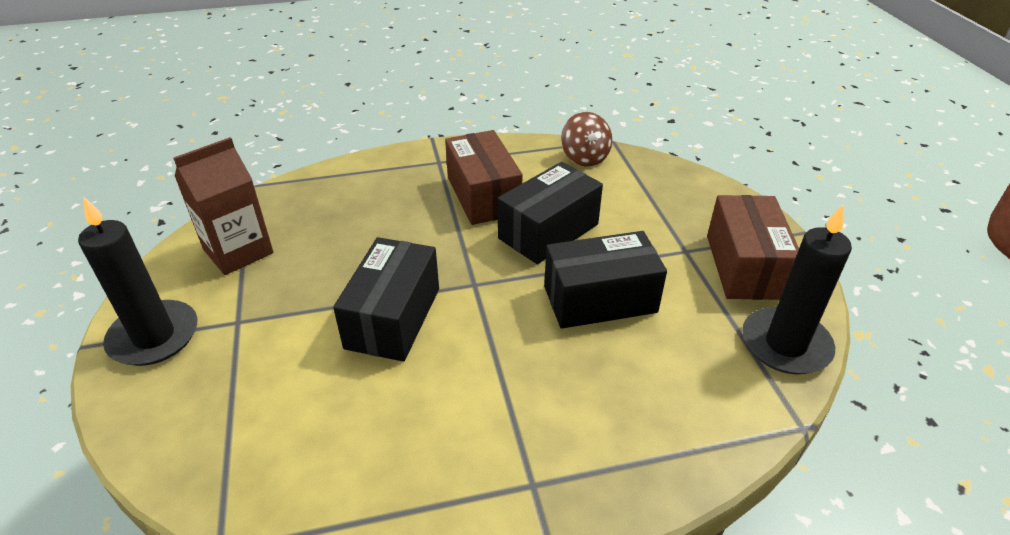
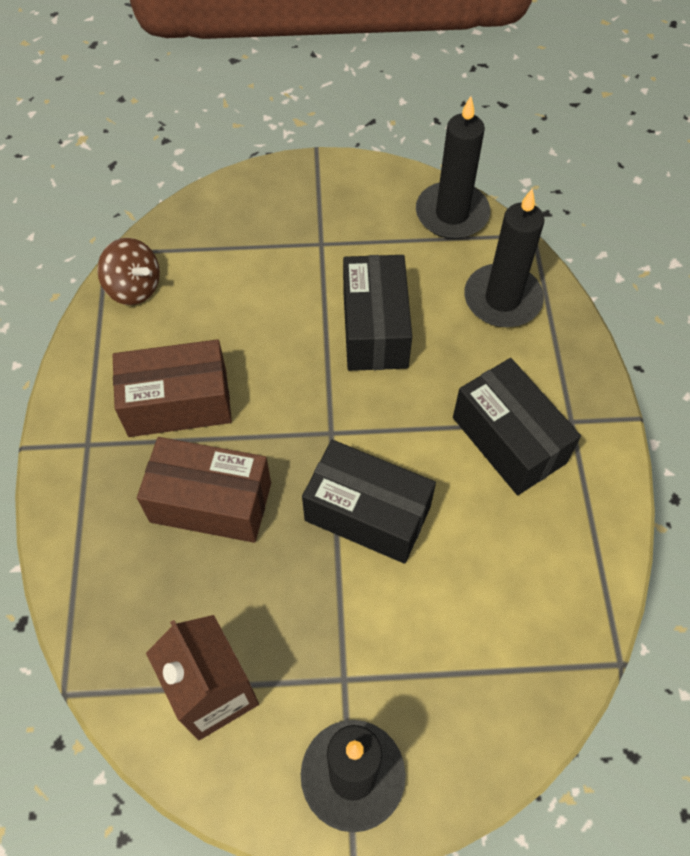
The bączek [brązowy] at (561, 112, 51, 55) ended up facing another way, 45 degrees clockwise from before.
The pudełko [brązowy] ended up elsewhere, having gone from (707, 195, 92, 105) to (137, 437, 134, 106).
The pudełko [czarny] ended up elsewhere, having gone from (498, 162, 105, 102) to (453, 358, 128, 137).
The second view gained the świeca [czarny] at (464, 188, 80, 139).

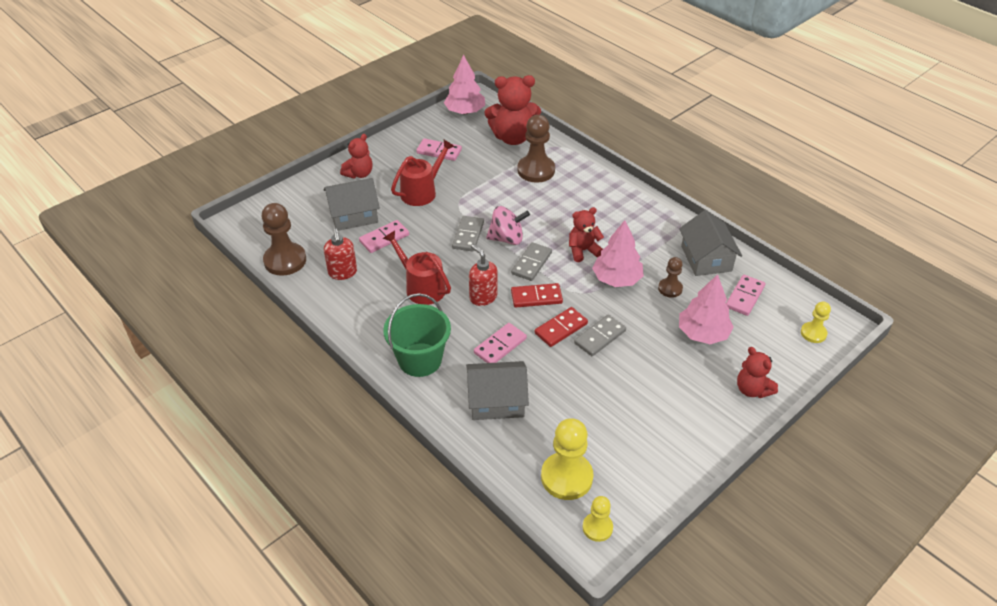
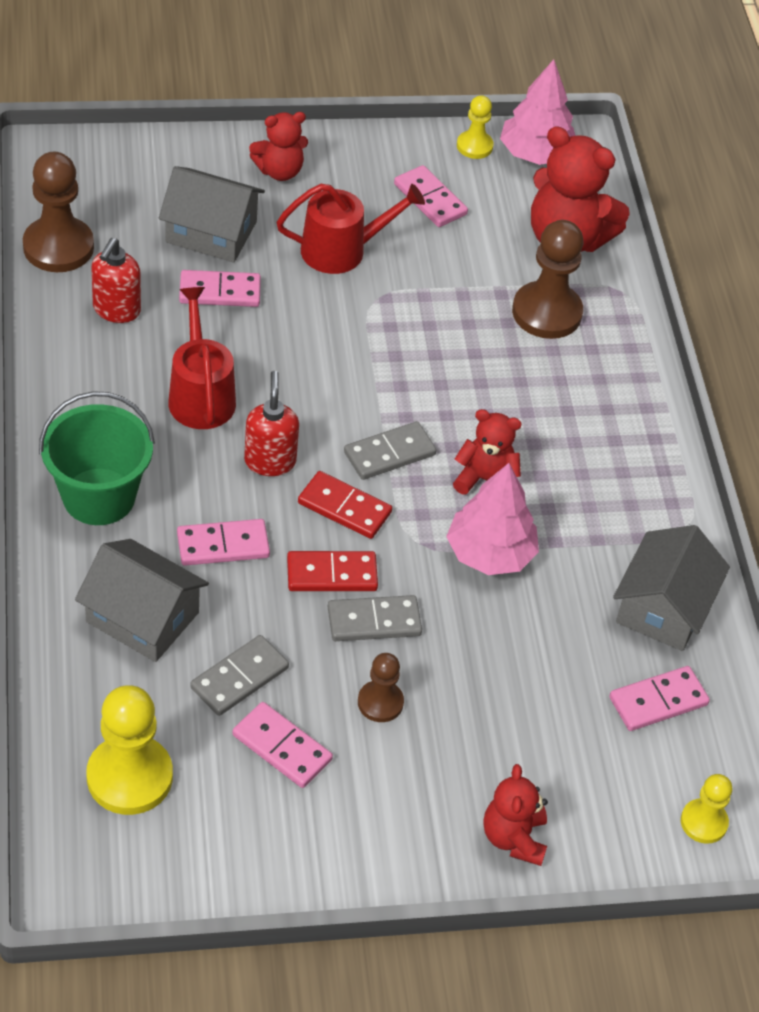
The kostka domina [szary] ended up elsewhere, having gone from (452, 216, 32, 36) to (190, 635, 99, 81).
The second view gained the kostka domina [różowy] at (232, 702, 101, 86).
The pionek [brązowy] ended up elsewhere, having gone from (658, 257, 25, 41) to (358, 653, 46, 69).
The pionek [żółty] ended up elsewhere, having gone from (583, 496, 30, 46) to (457, 95, 37, 64).
The second view lost the bączek [różowy] at (486, 206, 44, 39).
The second view lost the drzewko [różowy] at (679, 274, 55, 70).

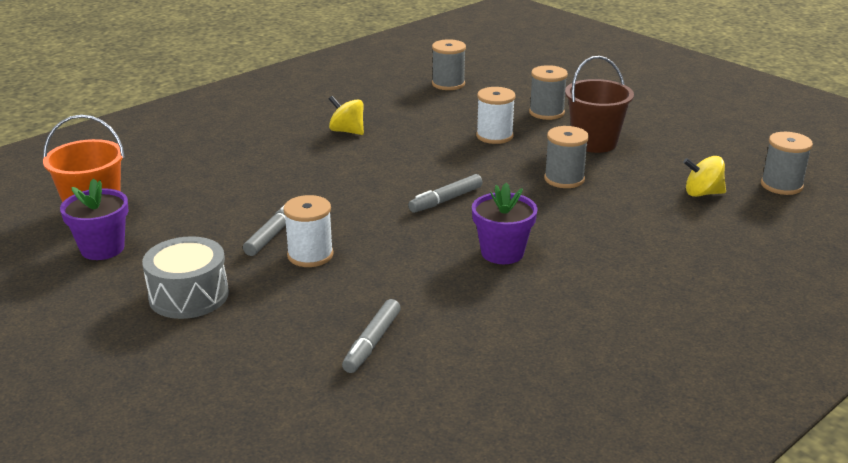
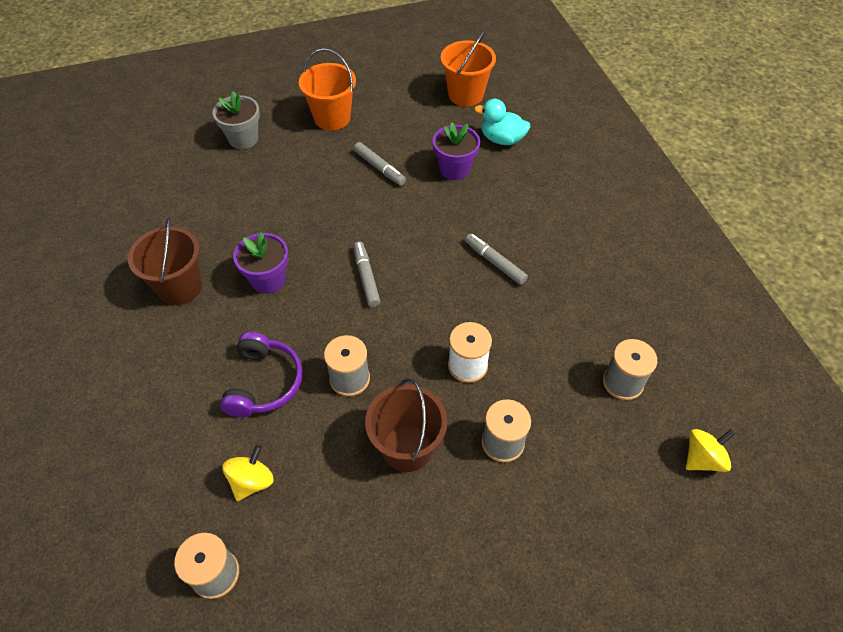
The second view gained the wiadro [brązowy] at (128, 217, 74, 88).
The second view gained the doniczka [szary] at (212, 91, 48, 58).
The second view gained the słuchawki [fioletowy] at (220, 332, 83, 85).
Where the bęben [szary] stood at (142, 236, 87, 83), the wiadro [pomarańczowy] came to stand at (299, 48, 57, 82).
The doniczka [fioletowy] ended up elsewhere, having gone from (60, 178, 69, 82) to (433, 122, 47, 58).
The flamaster [szary] ended up elsewhere, having gone from (342, 299, 59, 74) to (465, 233, 63, 52).
The second view gained the kaczka [turkusowy] at (474, 99, 56, 46).
The bączek [żółty] ended up elsewhere, having gone from (329, 96, 35, 39) to (686, 429, 50, 43).
The second view lost the szpulka [biały] at (283, 195, 51, 72).

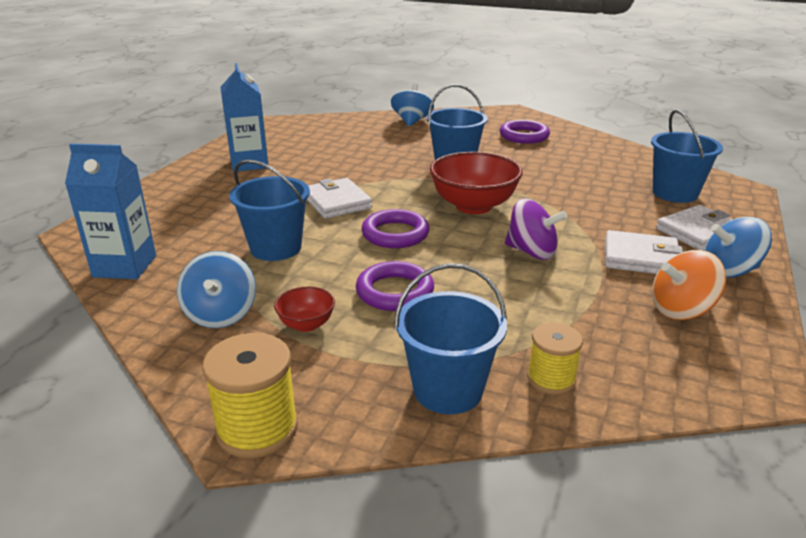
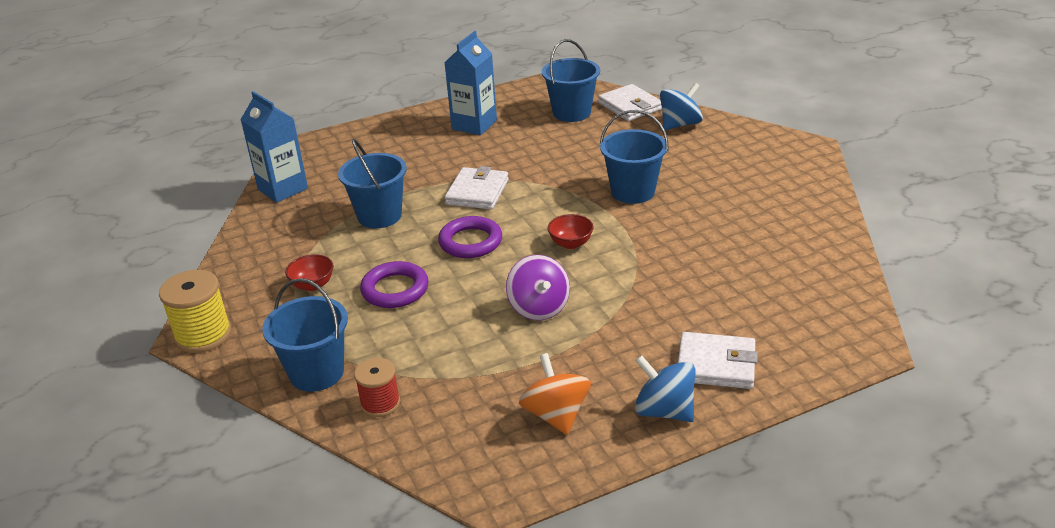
What was the szpulka [żółty] at (527, 323, 56, 72) turned into the szpulka [czerwony] at (354, 358, 46, 59).
The bączek [pomarańczowy] at (652, 250, 74, 70) ended up facing another way, 45 degrees clockwise from before.
The wiadro [niebieski] ended up elsewhere, having gone from (651, 109, 72, 94) to (542, 39, 58, 83).
The size of the miska [czerwony] at (430, 152, 92, 62) changed by a factor of 0.49.
The portfel [biały] ended up elsewhere, having gone from (605, 230, 78, 44) to (598, 84, 64, 37).
The second view lost the bączek [niebieski] at (177, 251, 79, 77).
The second view lost the pierścień [fioletowy] at (500, 120, 50, 24).

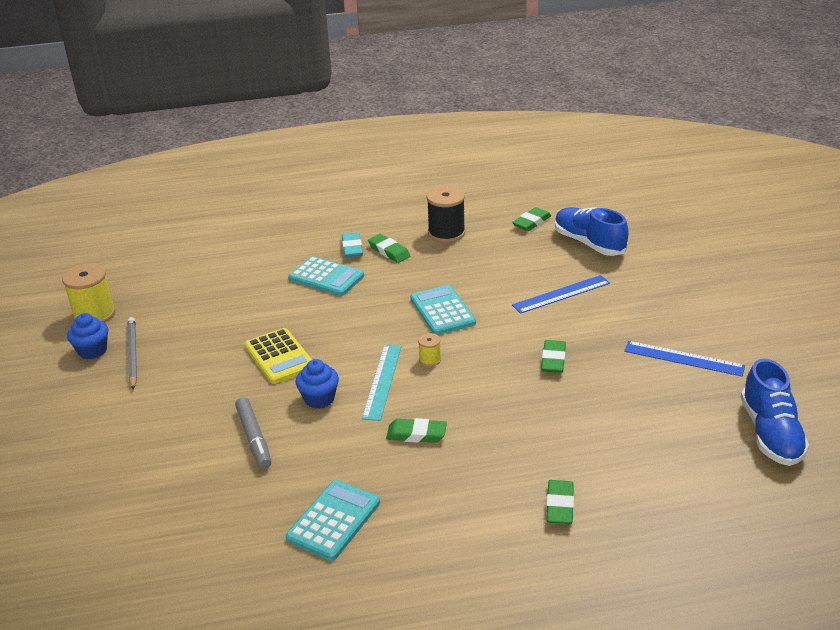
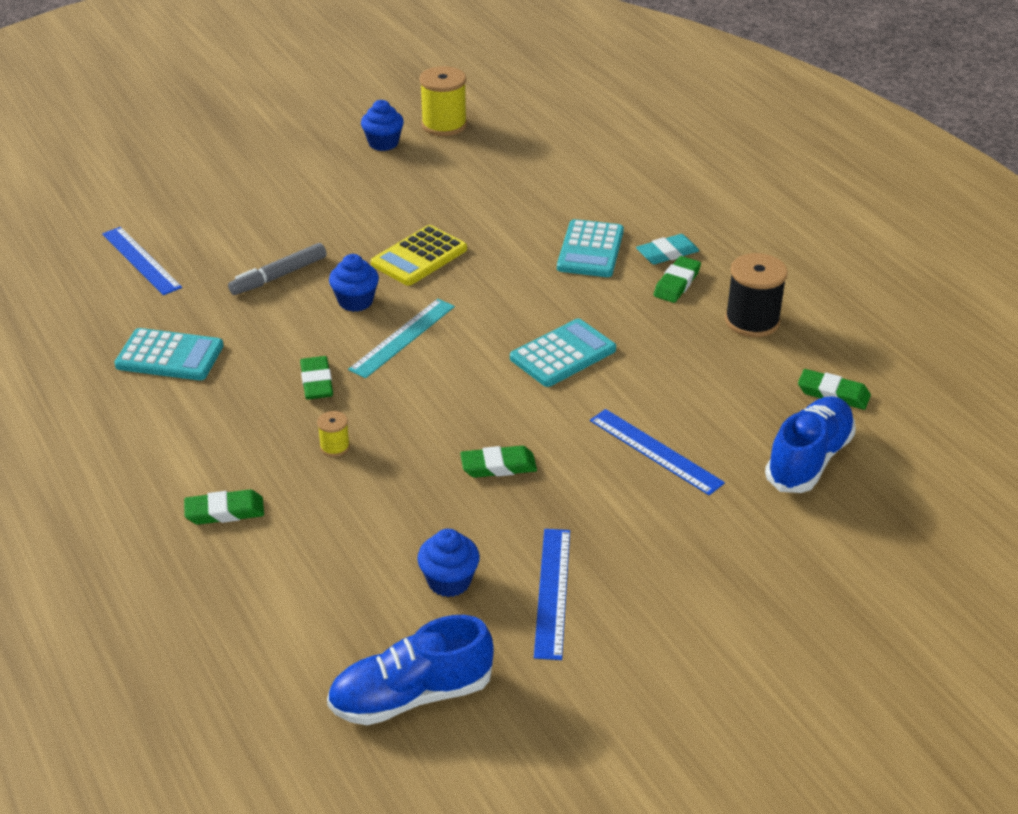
The second view gained the linijka [niebieski] at (102, 227, 80, 68).
The szpulka [żółty] ended up elsewhere, having gone from (418, 333, 23, 34) to (317, 411, 33, 46).
The linijka [turkusowy] at (362, 344, 40, 77) ended up facing another way, 45 degrees counterclockwise from before.
The second view gained the muffinka [niebieski] at (417, 529, 63, 68).
The second view lost the ołówek [szary] at (128, 317, 9, 72).

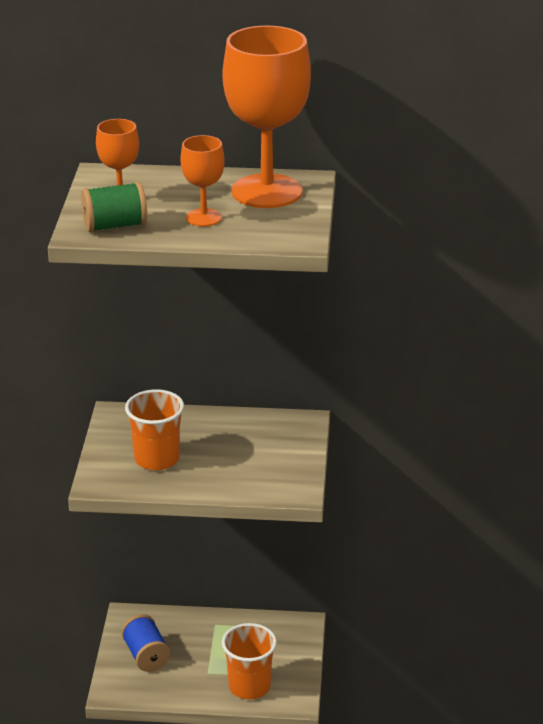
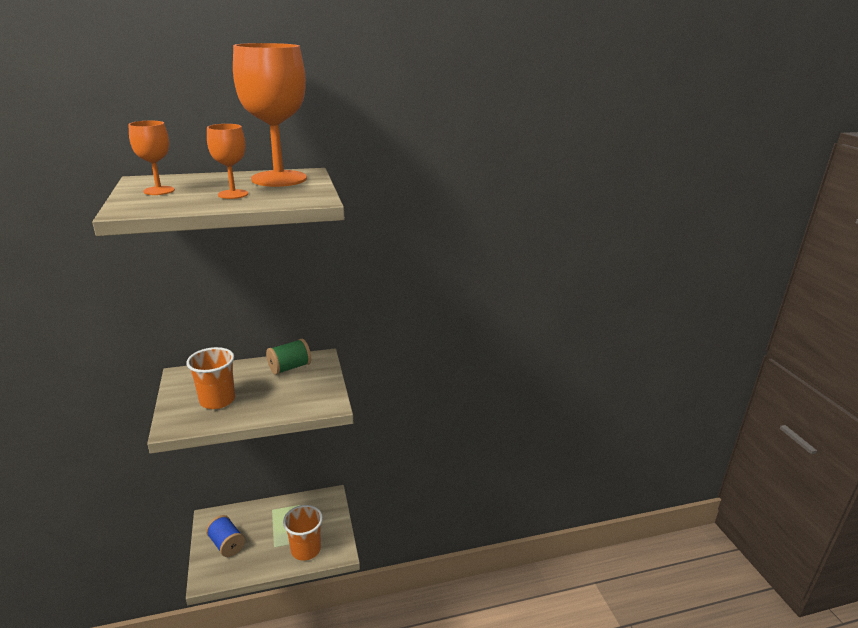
The szpulka [zielony] ended up elsewhere, having gone from (81, 182, 66, 50) to (266, 339, 45, 36).

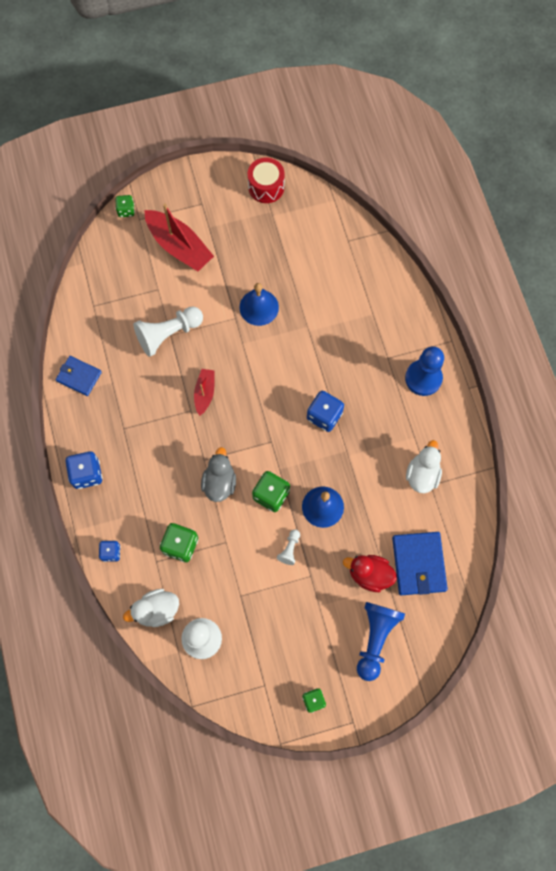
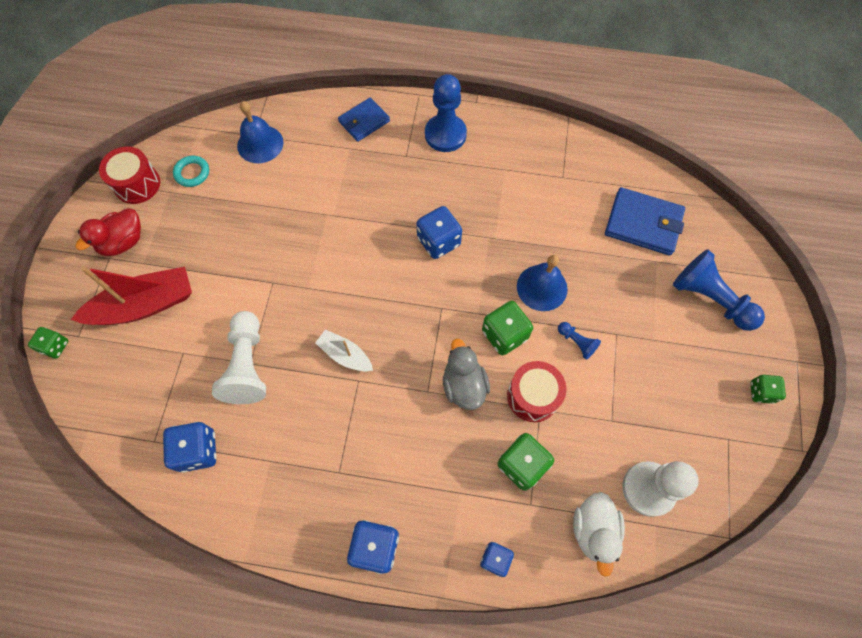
The kaczka [czerwony] ended up elsewhere, having gone from (343, 555, 54, 37) to (75, 208, 66, 48).
The second view gained the kostka do gry [niebieski] at (163, 422, 54, 51).
The second view gained the pierścień [turkusowy] at (173, 156, 36, 31).
The dzwonek [niebieski] ended up elsewhere, having gone from (239, 283, 40, 43) to (237, 101, 46, 62).
What was the łódka [czerwony] at (194, 369, 21, 47) turned into the łódka [biały] at (315, 330, 58, 41).
The portfel [niebieski] ended up elsewhere, having gone from (55, 356, 47, 40) to (338, 97, 52, 45).
The kaczka [szary] at (201, 447, 35, 55) ended up facing another way, 45 degrees clockwise from before.
The second view gained the bęben [czerwony] at (507, 361, 59, 61).
What was the pionek [biały] at (277, 529, 23, 36) turned into the pionek [niebieski] at (558, 322, 43, 38).
The second view lost the kaczka [biały] at (406, 440, 36, 53).

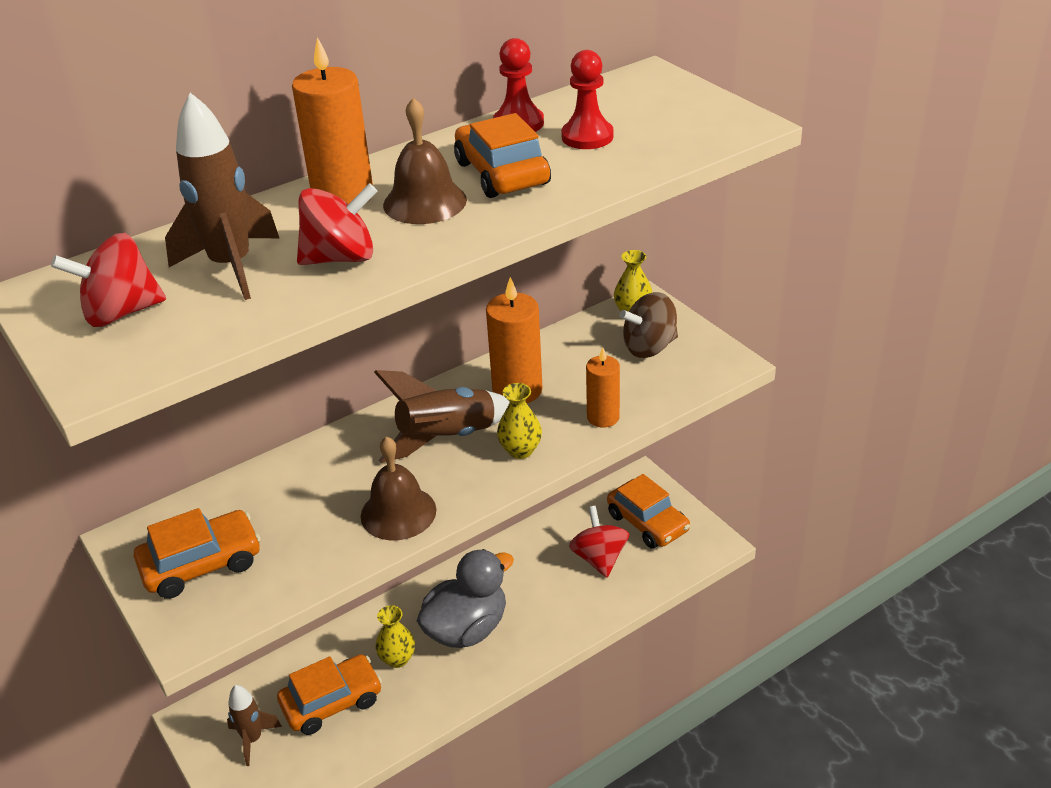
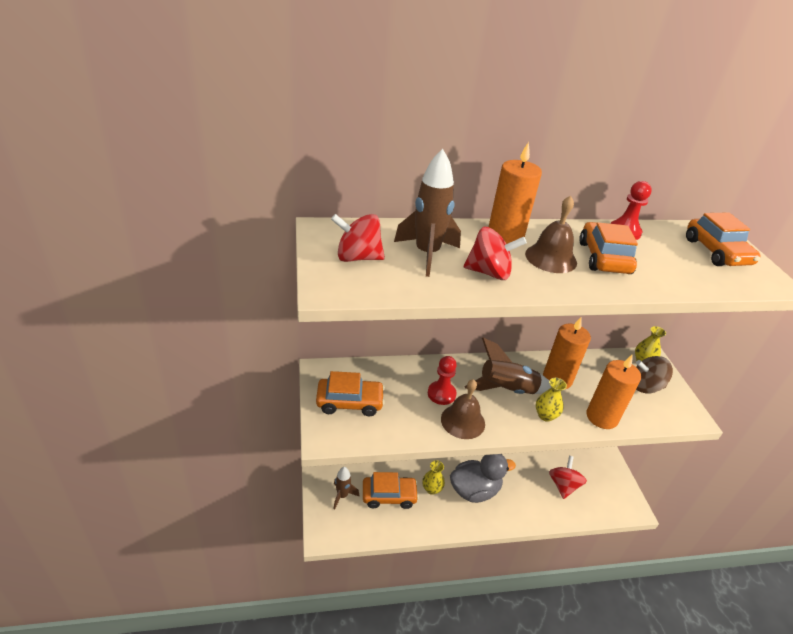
The pionek [czerwony] ended up elsewhere, having gone from (561, 50, 53, 99) to (428, 356, 29, 49).
The size of the świeca [pomarańczowy] at (586, 348, 34, 79) changed by a factor of 1.59.
The samochód [pomarańczowy] ended up elsewhere, having gone from (607, 474, 83, 75) to (686, 212, 75, 54).

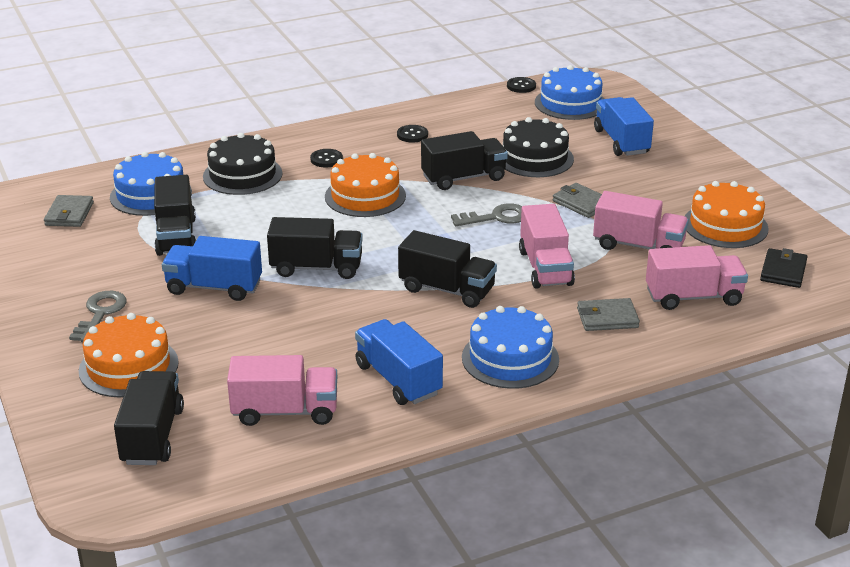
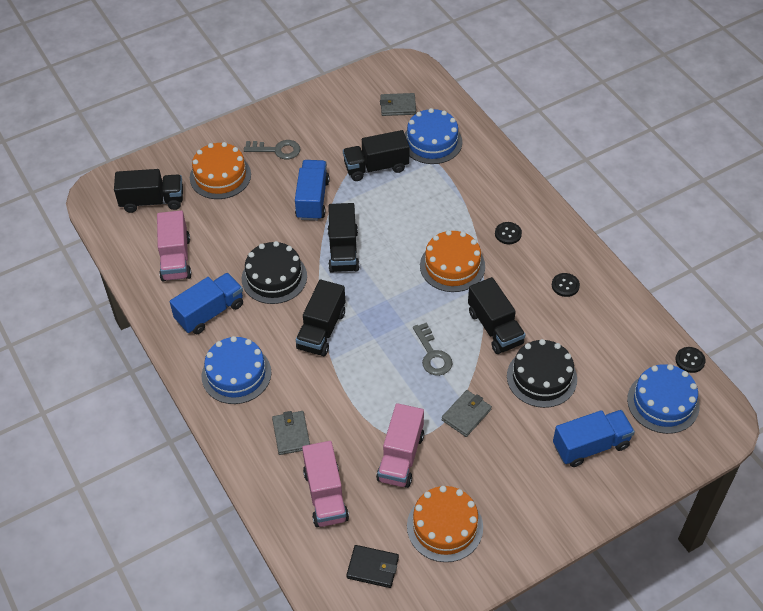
The tort [czarny] ended up elsewhere, having gone from (203, 133, 80, 62) to (242, 241, 65, 63).
The second view lost the ciężarówka [różowy] at (519, 204, 56, 84).

